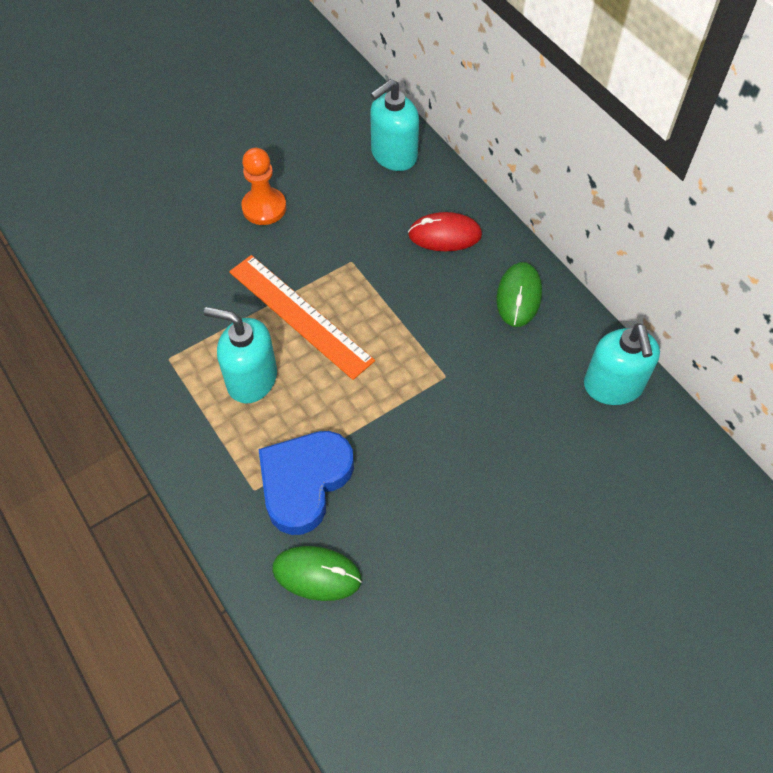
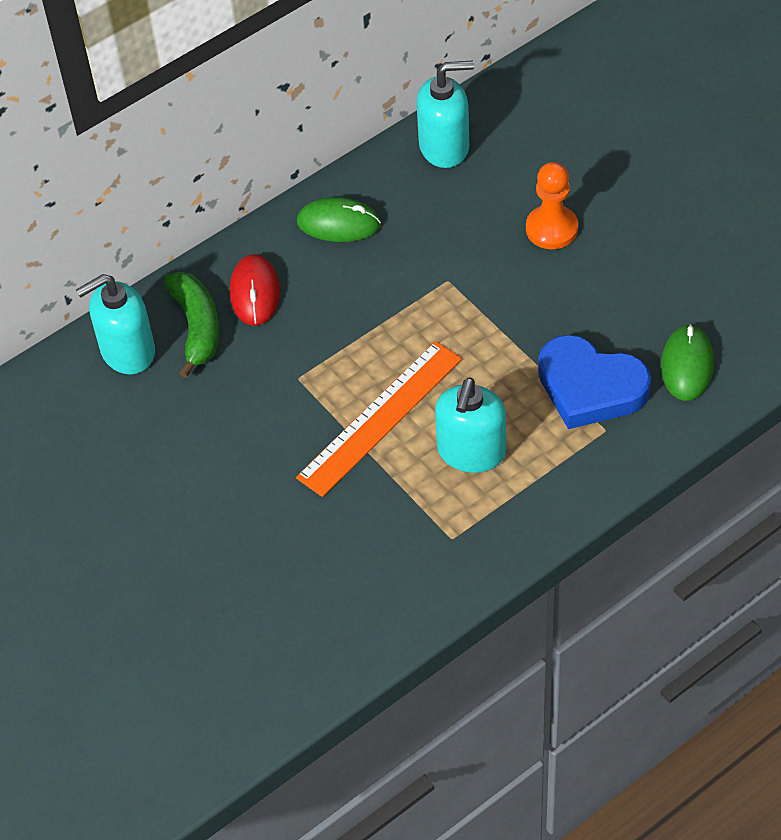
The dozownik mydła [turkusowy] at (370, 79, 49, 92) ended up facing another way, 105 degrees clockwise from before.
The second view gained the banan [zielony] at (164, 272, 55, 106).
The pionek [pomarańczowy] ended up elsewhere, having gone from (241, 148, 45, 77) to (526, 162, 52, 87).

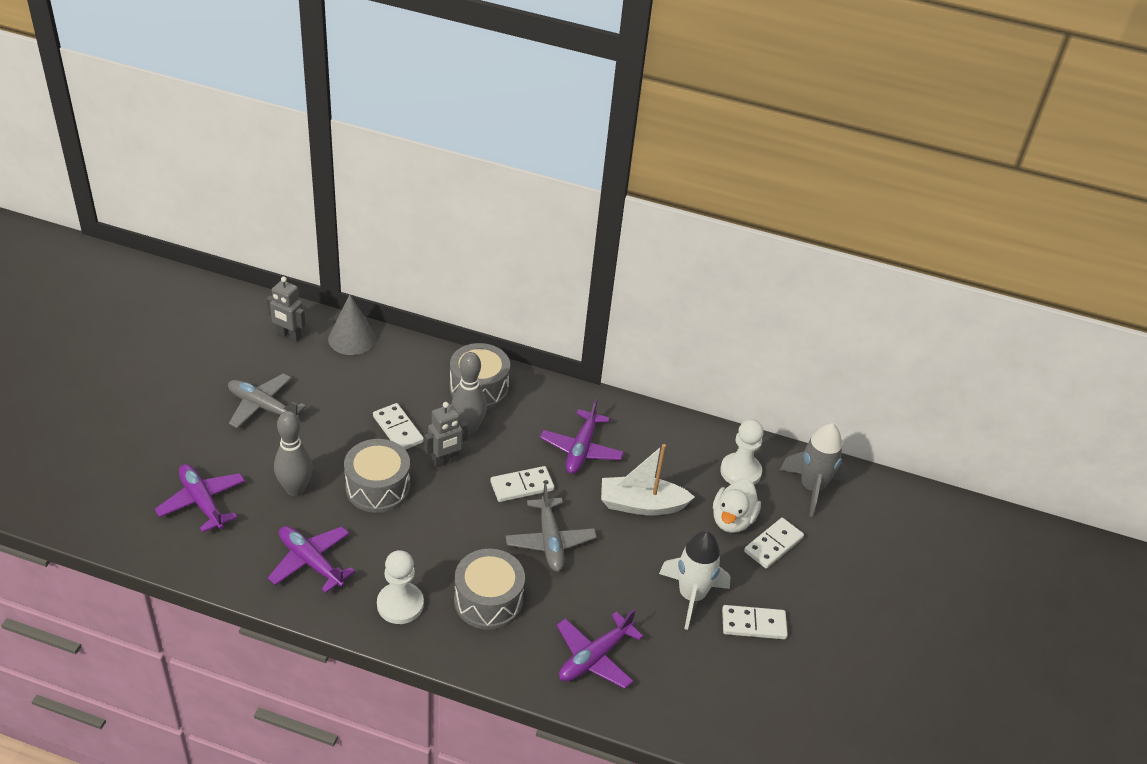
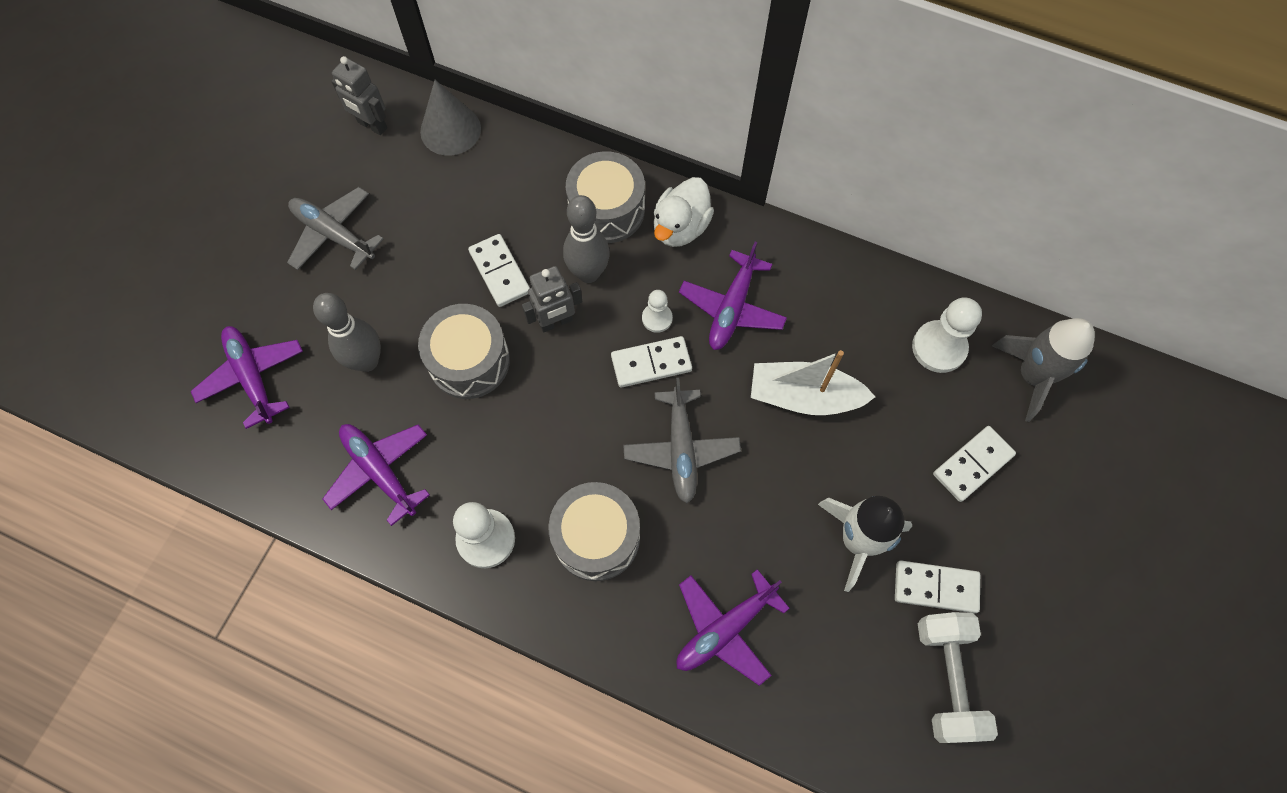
The second view gained the pionek [biały] at (642, 290, 31, 43).
The kaczka [biały] ended up elsewhere, having gone from (713, 478, 48, 55) to (653, 177, 61, 70).
The second view gained the hantel [biały] at (918, 612, 80, 131).

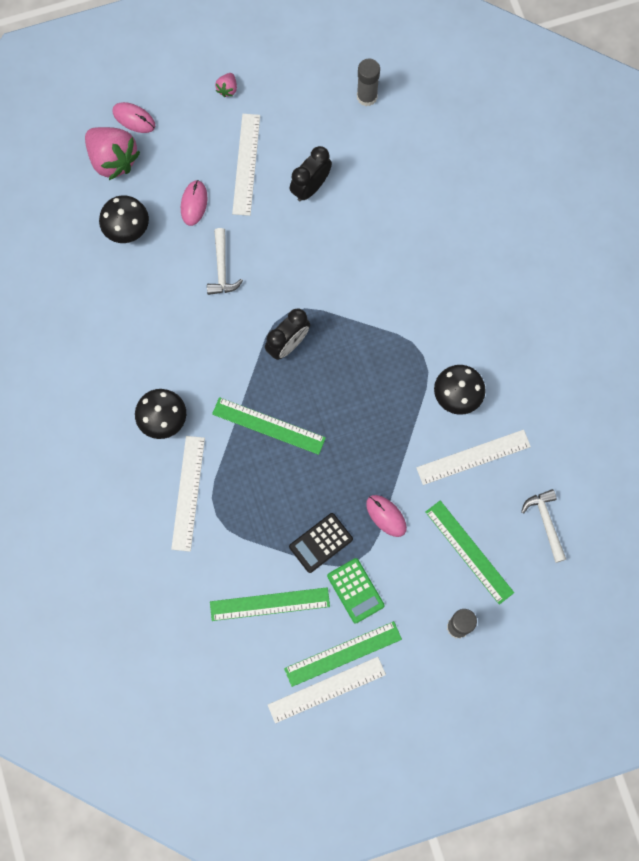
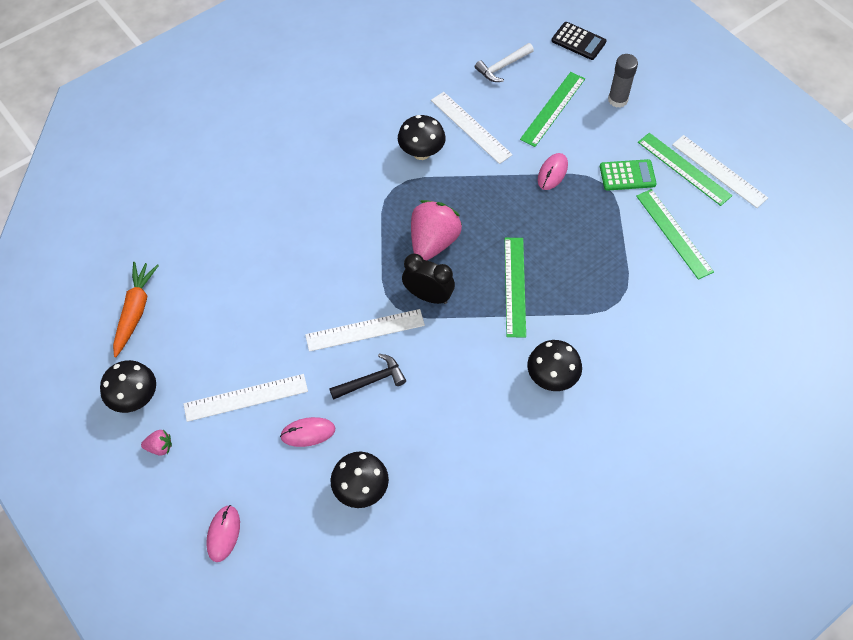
The second view gained the grzyb [czarny] at (100, 360, 56, 53).
Where the klej w sztyfcie [szary] stood at (357, 59, 23, 47), the marchewka [pomarańczowy] came to stand at (113, 262, 46, 95).
The linijka [biały] ended up elsewhere, having gone from (171, 436, 34, 116) to (305, 309, 120, 43).
What was the młotek [biały] at (207, 228, 36, 67) turned into the młotek [czarny] at (329, 354, 77, 46).
The truskawka [różowy] ended up elsewhere, having gone from (85, 127, 55, 53) to (411, 200, 51, 60).
The kalkulator [czarny] ended up elsewhere, having gone from (289, 513, 64, 60) to (552, 22, 55, 38).
The kalkulator [zielony] at (327, 558, 58, 65) ended up facing another way, 45 degrees clockwise from before.
The second view lost the budzik [czarny] at (289, 146, 43, 55).

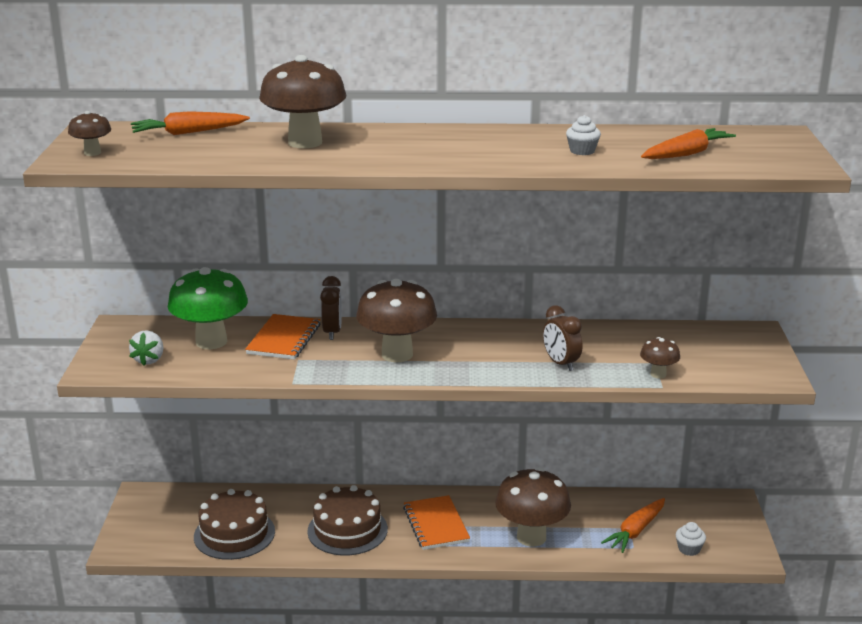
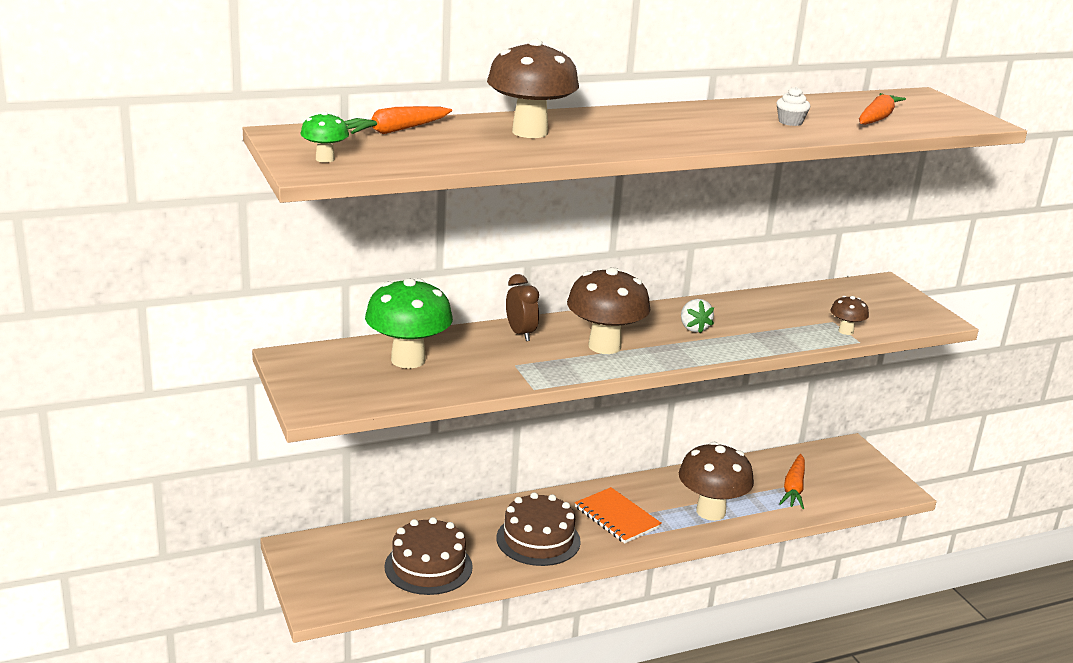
What was the grzyb [brązowy] at (68, 111, 43, 45) turned into the grzyb [zielony] at (301, 111, 48, 52).
The truskawka [biały] ended up elsewhere, having gone from (129, 330, 35, 36) to (681, 299, 33, 34).
The second view lost the zeszyt [pomarańczowy] at (245, 314, 76, 46).
The second view lost the budzik [brązowy] at (543, 305, 40, 66).
The second view lost the muffinka [biały] at (676, 522, 30, 34).

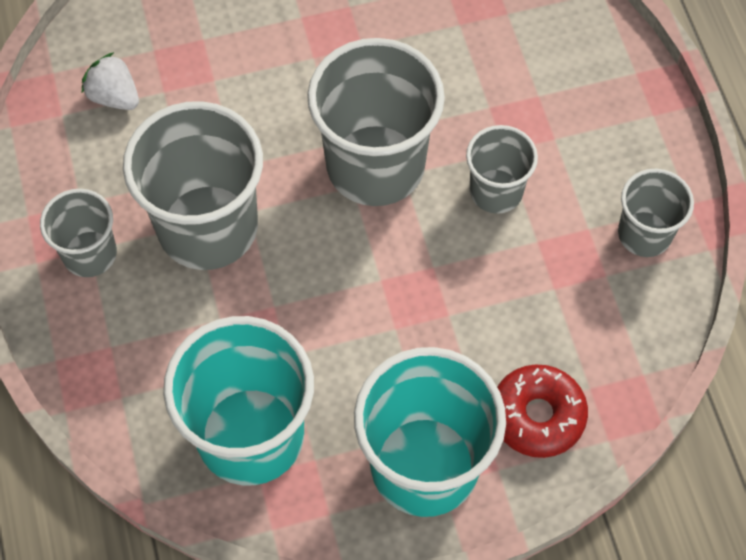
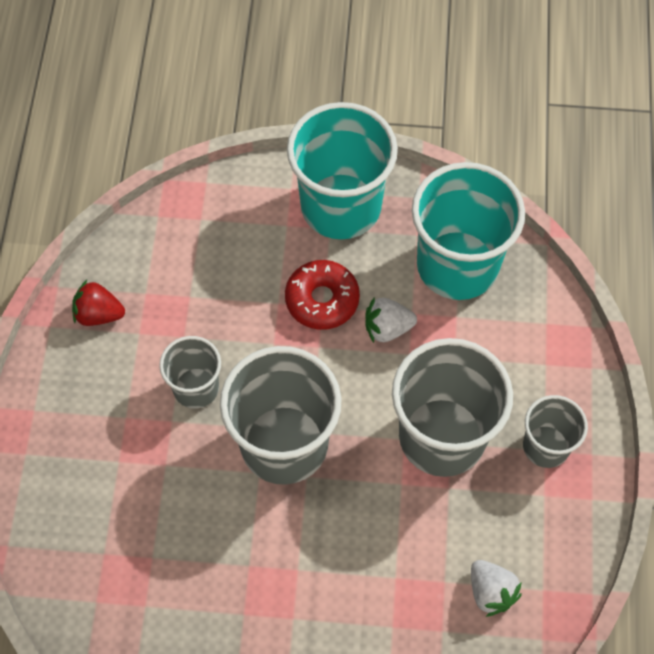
Where the szklanka [szary] stood at (618, 169, 76, 88), the truskawka [czerwony] came to stand at (72, 280, 53, 46).
The donut [czerwony] ended up elsewhere, having gone from (497, 364, 91, 94) to (285, 260, 75, 70).
The second view gained the truskawka [biały] at (365, 297, 52, 46).

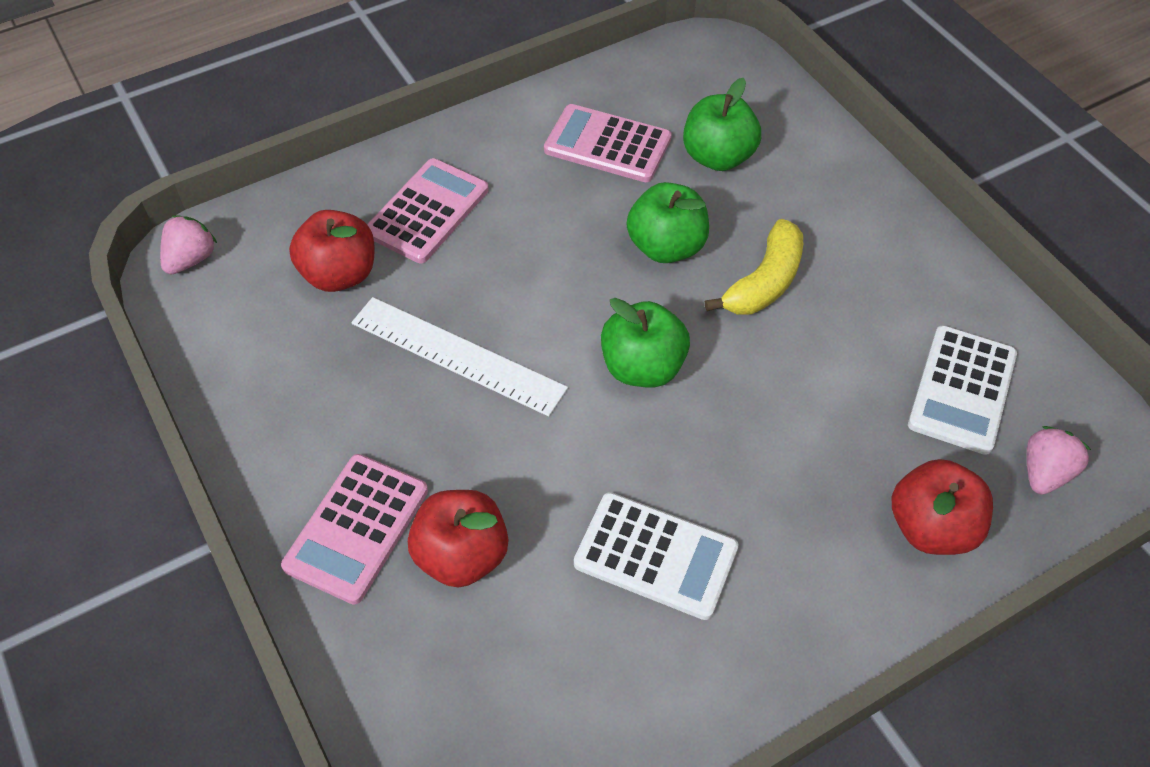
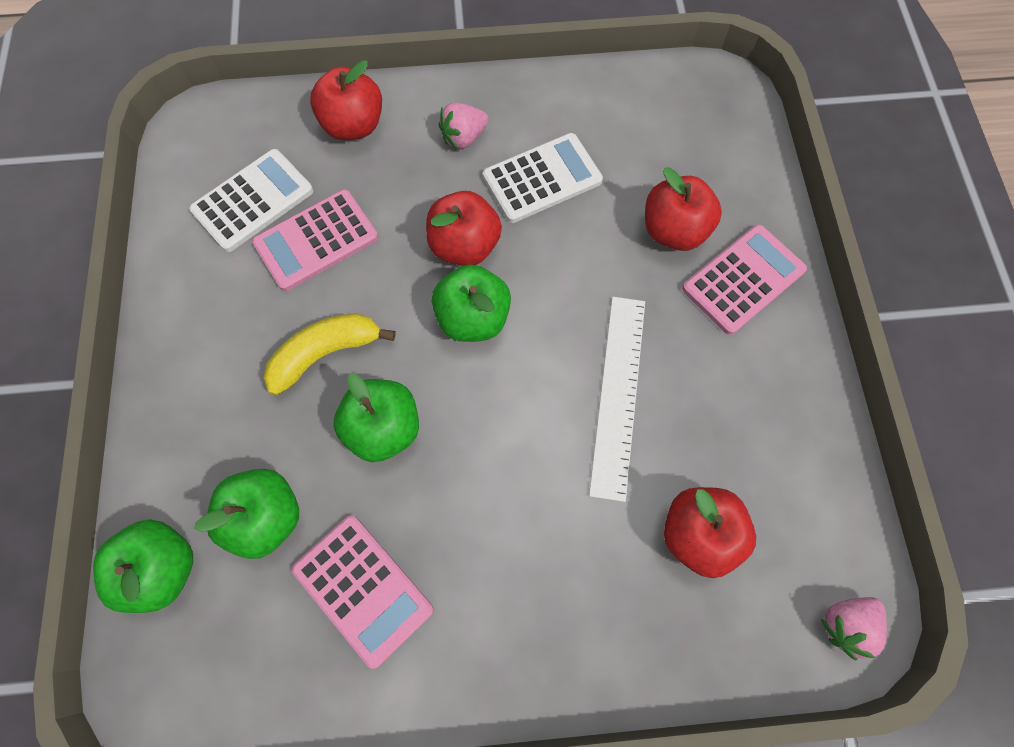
The second view gained the jabłko [zielony] at (93, 519, 100, 94).
The kalkulator [różowy] ended up elsewhere, having gone from (367, 158, 122, 105) to (252, 189, 126, 102).
The second view gained the jabłko [czerwony] at (426, 191, 76, 75).
The truskawka [różowy] ended up elsewhere, having gone from (1027, 426, 64, 69) to (438, 102, 51, 48).
The kalkulator [biały] at (574, 492, 164, 128) ended up facing another way, 105 degrees clockwise from before.
The linijka [biały] at (351, 297, 217, 120) ended up facing another way, 45 degrees clockwise from before.

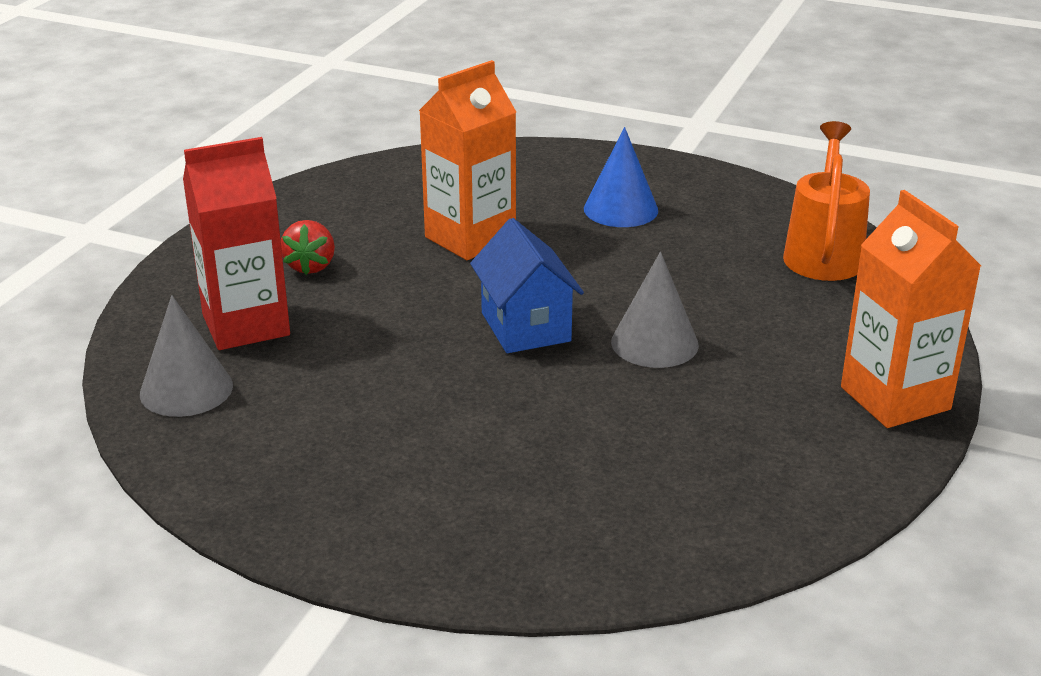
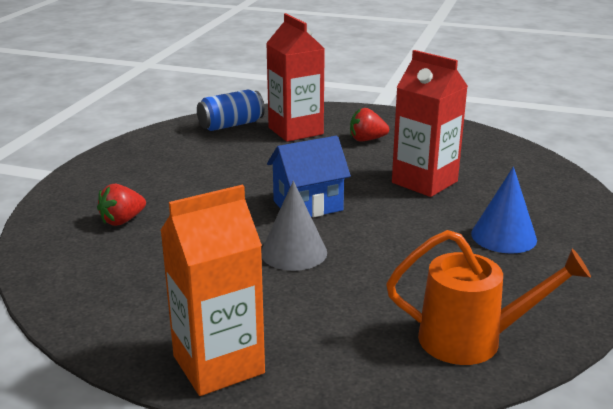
The second view gained the truskawka [czerwony] at (97, 184, 49, 42).
Where the stożek [szary] stood at (140, 295, 93, 122), the puszka [niebieski] came to stand at (197, 90, 68, 41).
What was the karton mleka [pomarańczowy] at (419, 60, 97, 200) turned into the karton mleka [czerwony] at (392, 50, 76, 147).

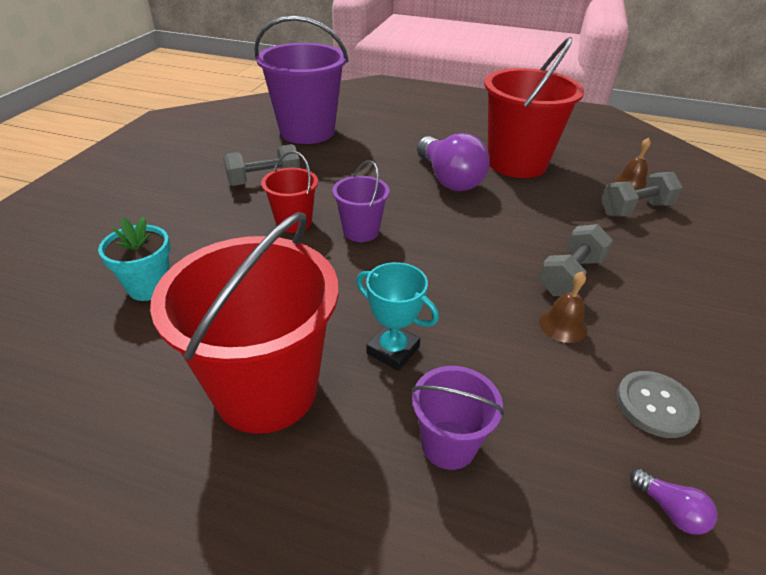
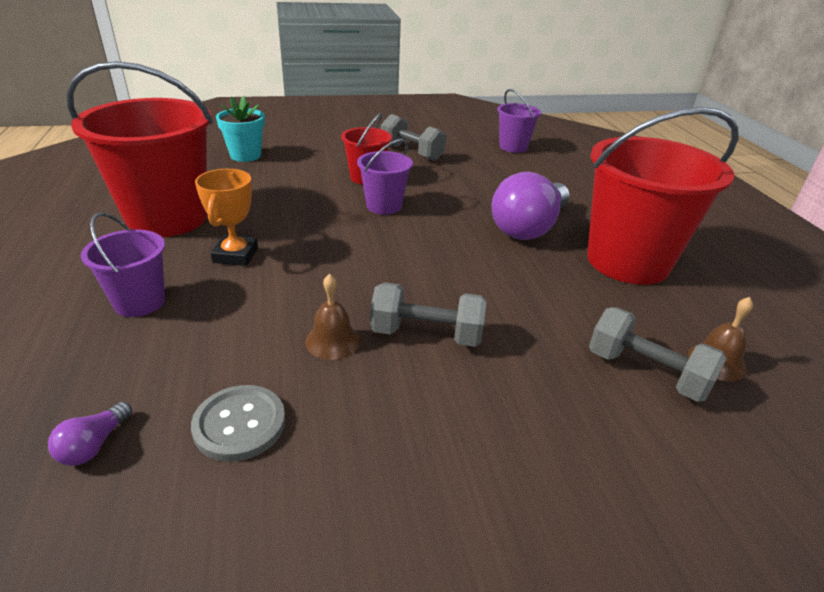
What was the puchar [turkusowy] at (356, 262, 83, 109) turned into the puchar [pomarańczowy] at (195, 169, 63, 97).
The size of the wiadro [fioletowy] at (254, 16, 95, 128) changed by a factor of 0.50.

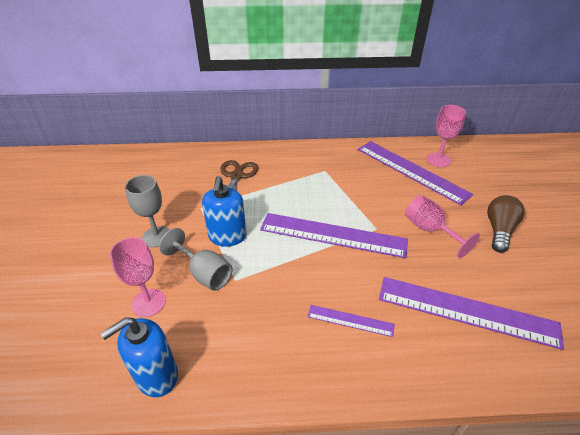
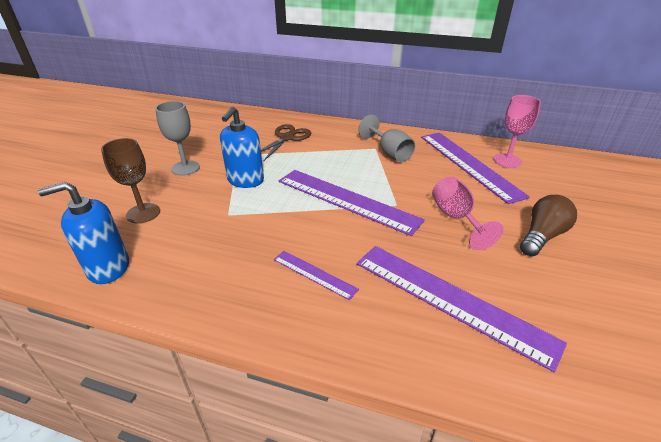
What was the kielich [różowy] at (110, 237, 56, 80) turned into the kielich [brązowy] at (101, 138, 59, 85).
The kielich [szary] ended up elsewhere, having gone from (159, 228, 74, 63) to (358, 115, 57, 47).

